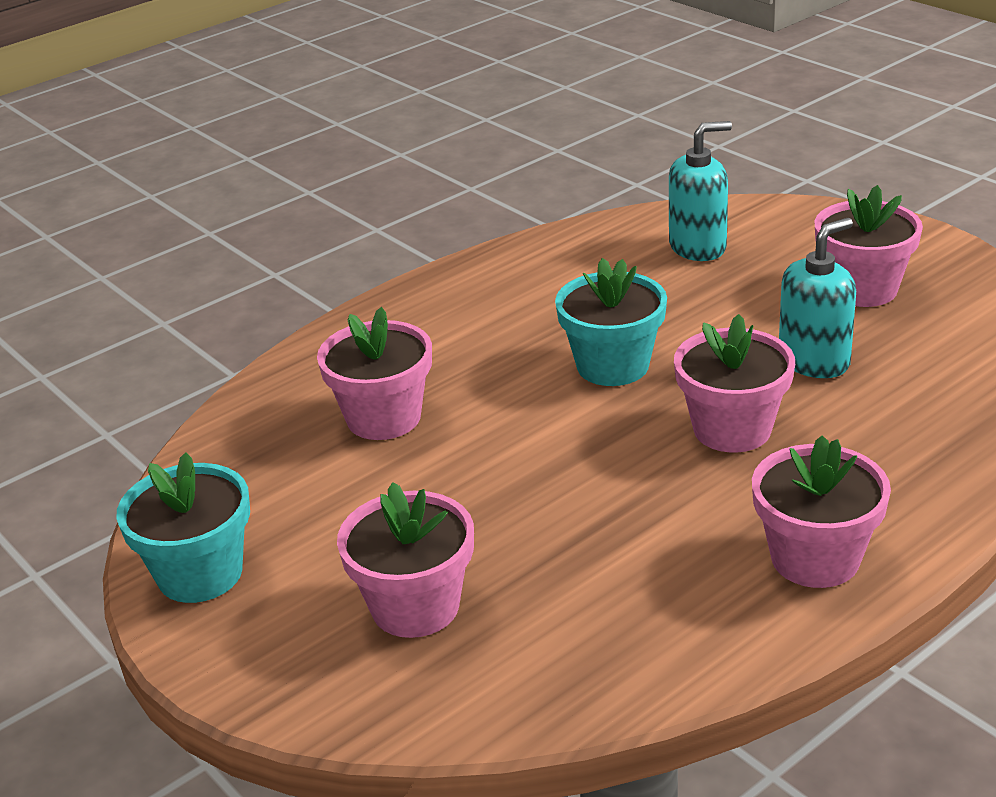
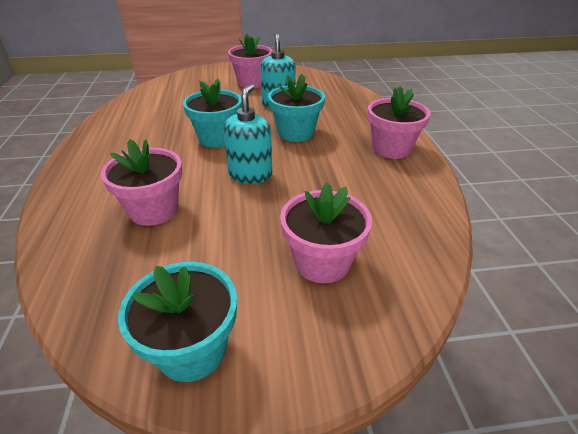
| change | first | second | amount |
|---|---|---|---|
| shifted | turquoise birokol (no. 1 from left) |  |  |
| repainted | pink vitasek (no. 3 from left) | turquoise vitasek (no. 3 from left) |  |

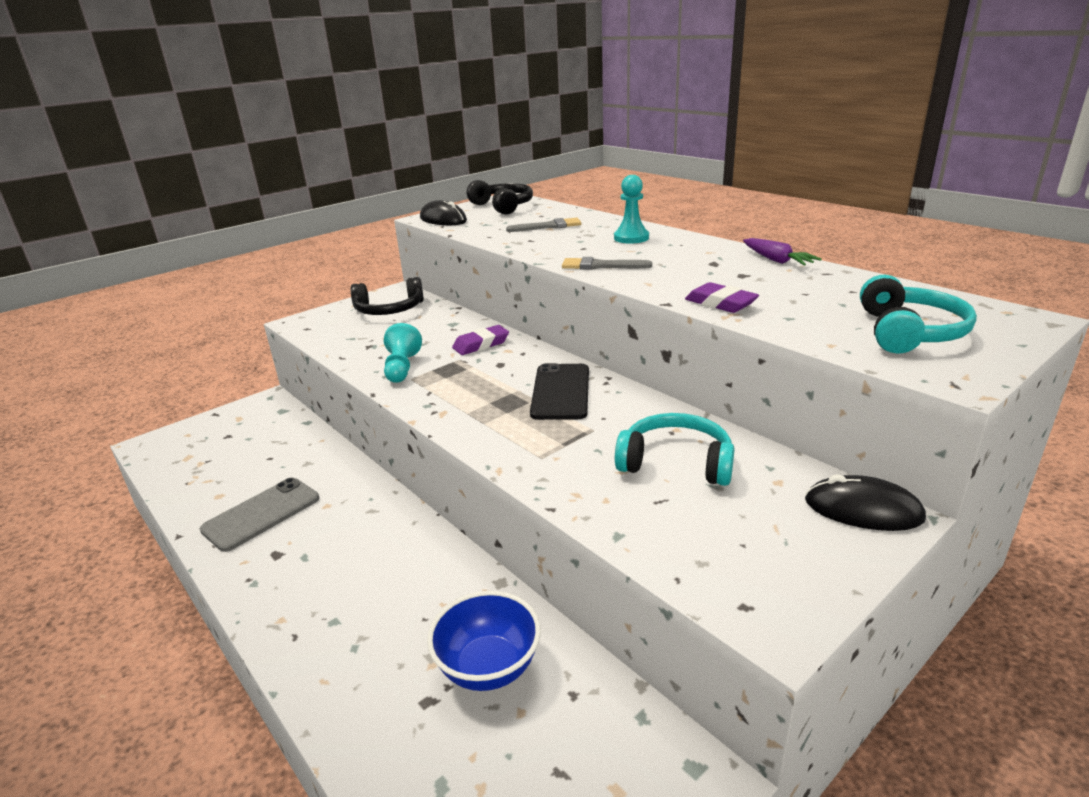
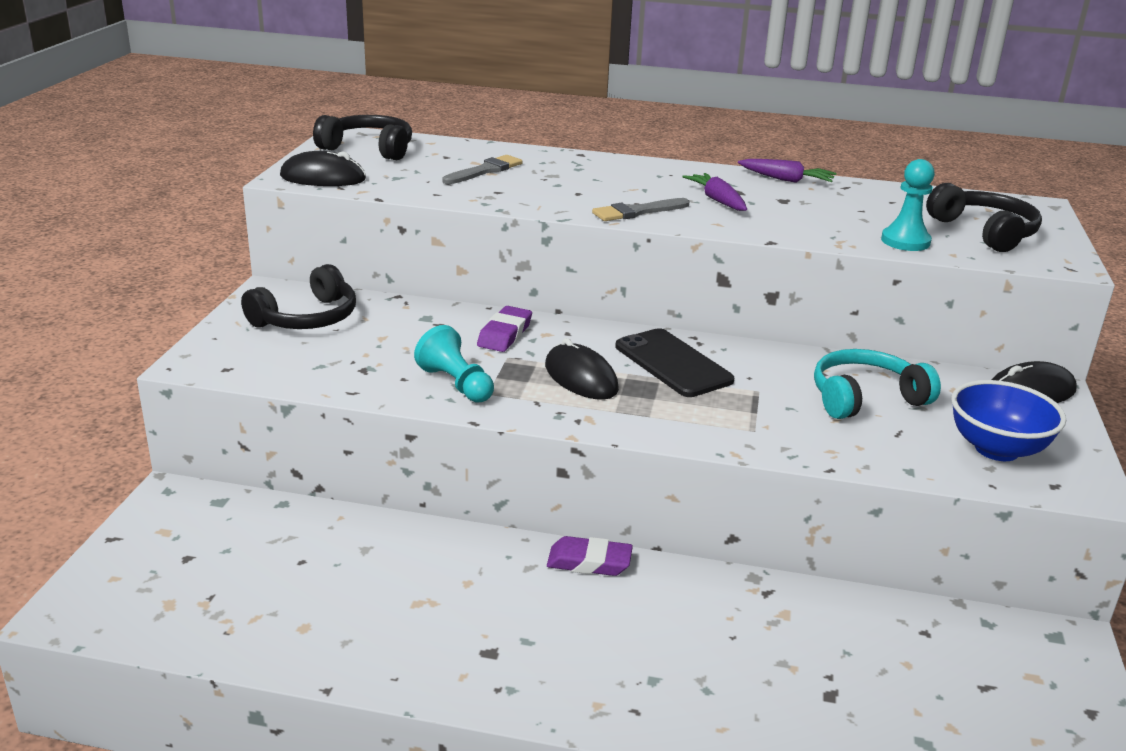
| change | first | second | amount |
|---|---|---|---|
| gone | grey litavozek |  |  |
| shifted | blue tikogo |  |  |
| shifted | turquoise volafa (no. 2 from left) |  |  |
| shifted | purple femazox (no. 2 from left) |  |  |
| repainted | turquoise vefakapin (no. 2 from left) | black vefakapin (no. 3 from left) |  |
| new |  | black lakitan (no. 2 from left) |  |
| new |  | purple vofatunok (no. 1 from left) |  |

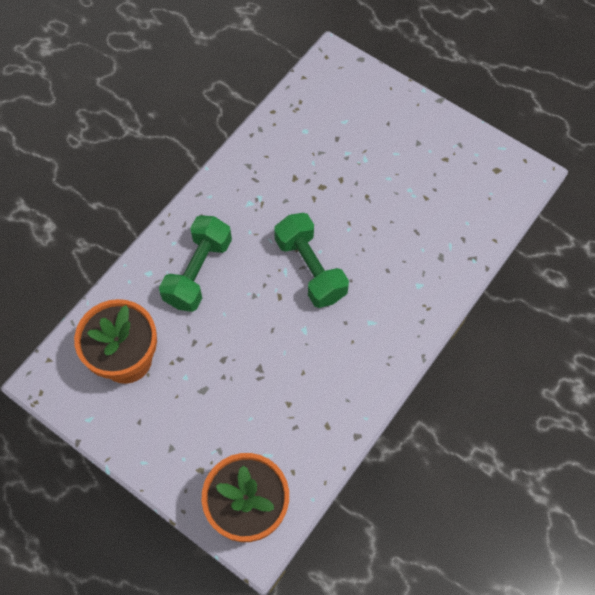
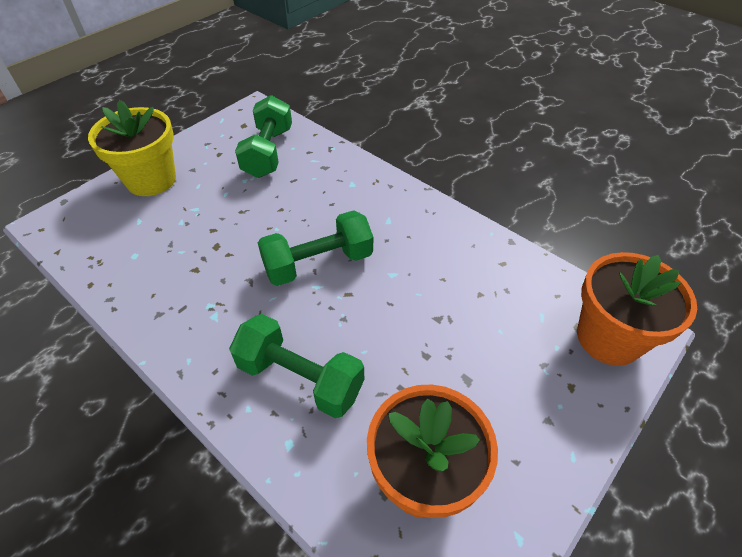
| change | first | second | amount |
|---|---|---|---|
| new |  | yellow vitasek |  |
| new |  | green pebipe (no. 1 from left) |  |

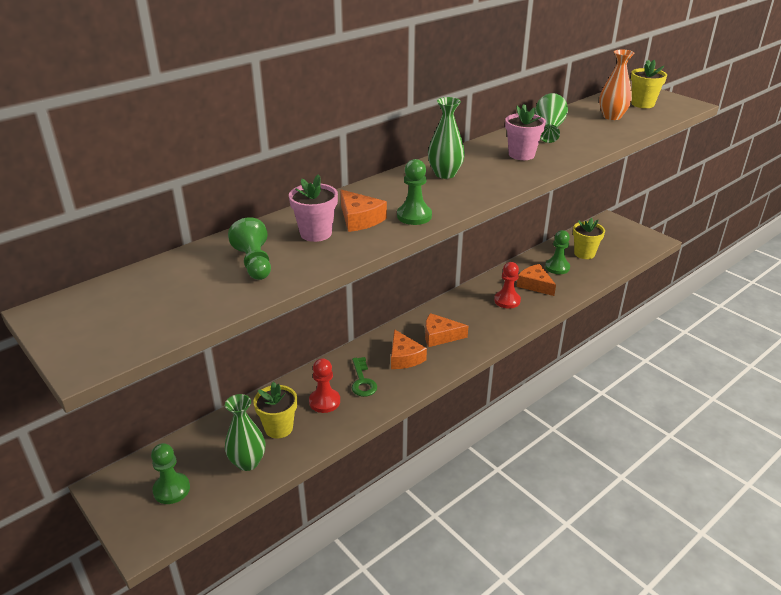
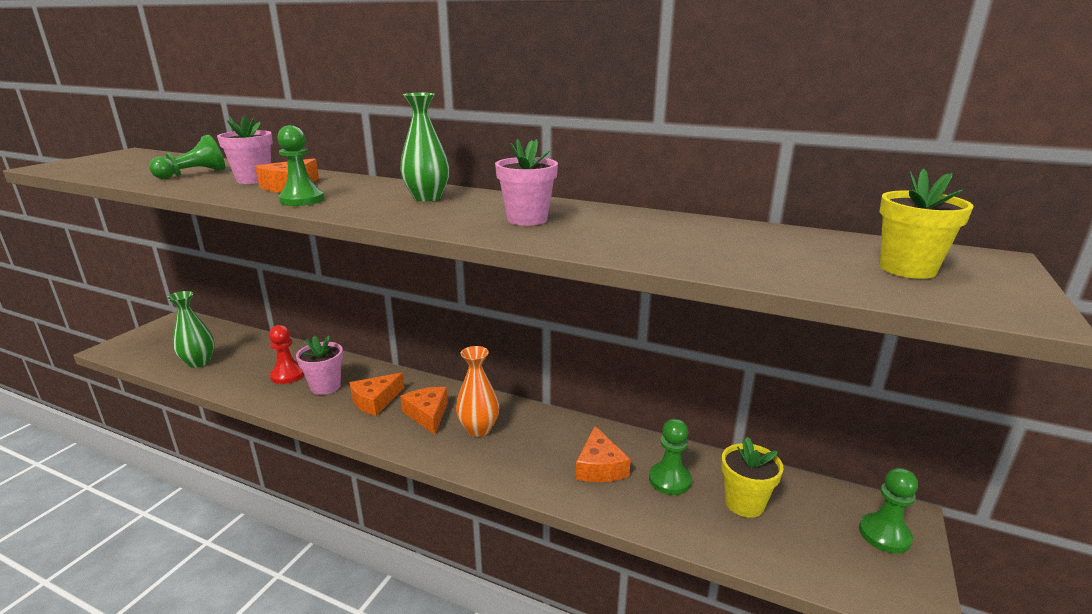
| change | first | second | amount |
|---|---|---|---|
| shifted | green volafa (no. 1 from left in the first image) | green volafa (no. 4 from left) |  |
| gone | yellow vitasek (no. 1 from left) |  |  |
| swapped | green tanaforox | pink vitasek (no. 2 from left) |  |
| gone | red volafa (no. 2 from left) |  |  |
| rotated | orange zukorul (no. 4 from left) |  | 150 degrees clockwise |
| gone | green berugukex (no. 3 from left) |  |  |
| shifted | orange berugukex |  |  |

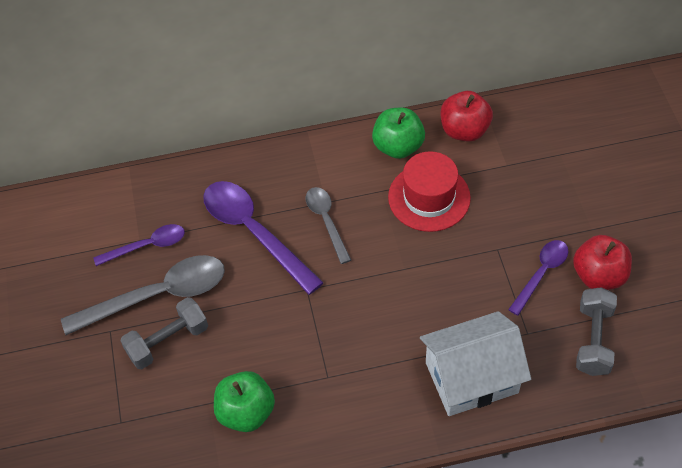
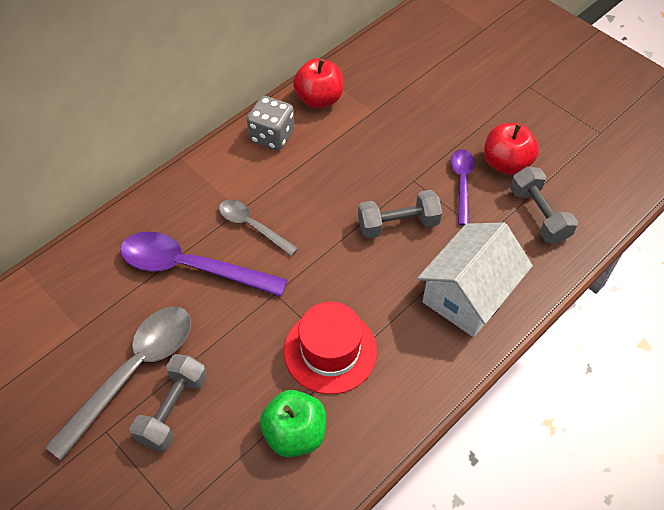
| change | first | second | amount |
|---|---|---|---|
| gone | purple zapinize (no. 1 from left) |  |  |
| swapped | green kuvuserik (no. 2 from left) | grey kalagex |  |
| shifted | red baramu |  |  |
| new |  | grey pebipe (no. 2 from left) |  |

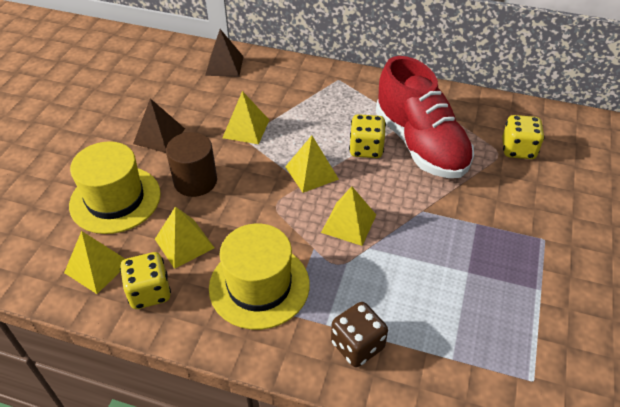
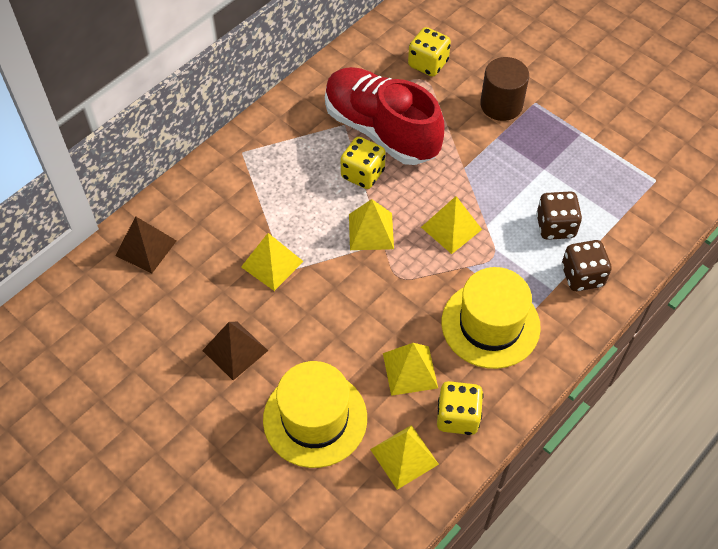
| change | first | second | amount |
|---|---|---|---|
| shifted | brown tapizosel |  |  |
| rotated | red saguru |  | 135 degrees counterclockwise |
| new |  | brown kalagex (no. 1 from left) |  |

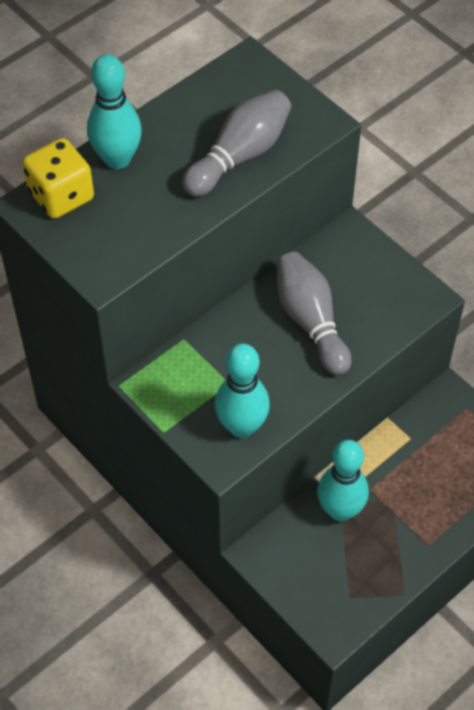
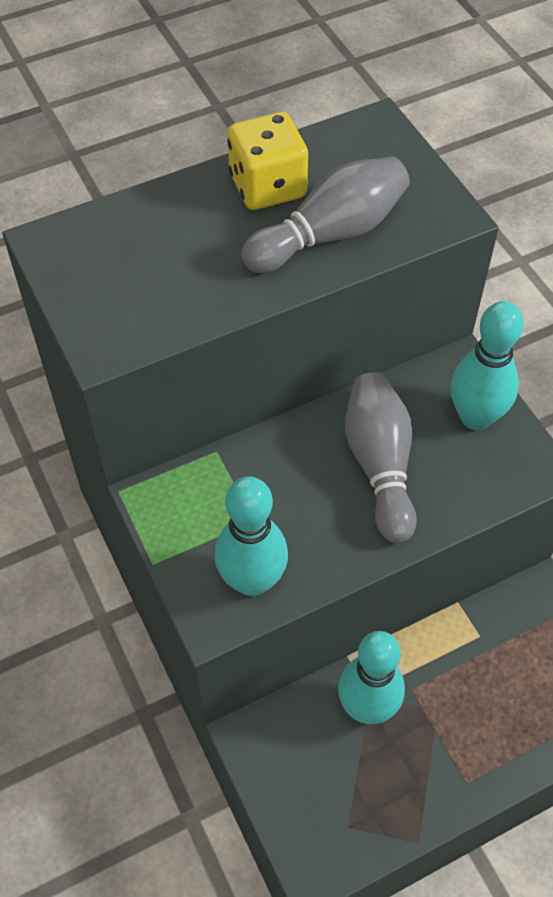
| change | first | second | amount |
|---|---|---|---|
| shifted | yellow kalagex |  |  |
| shifted | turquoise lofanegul (no. 1 from left in the first image) | turquoise lofanegul (no. 3 from left) |  |

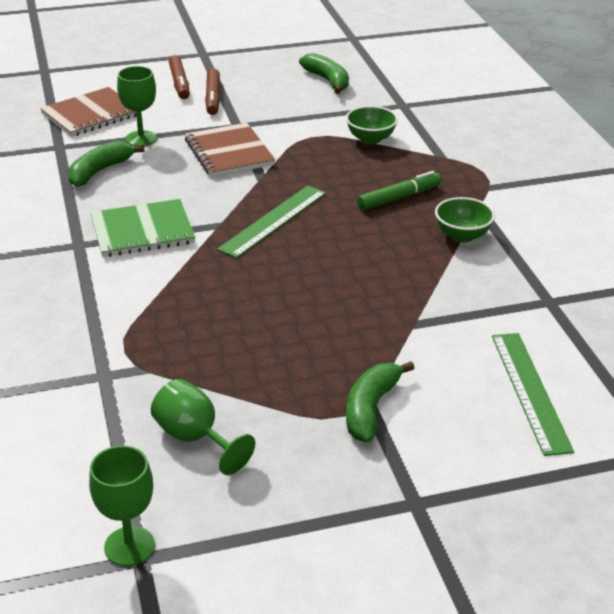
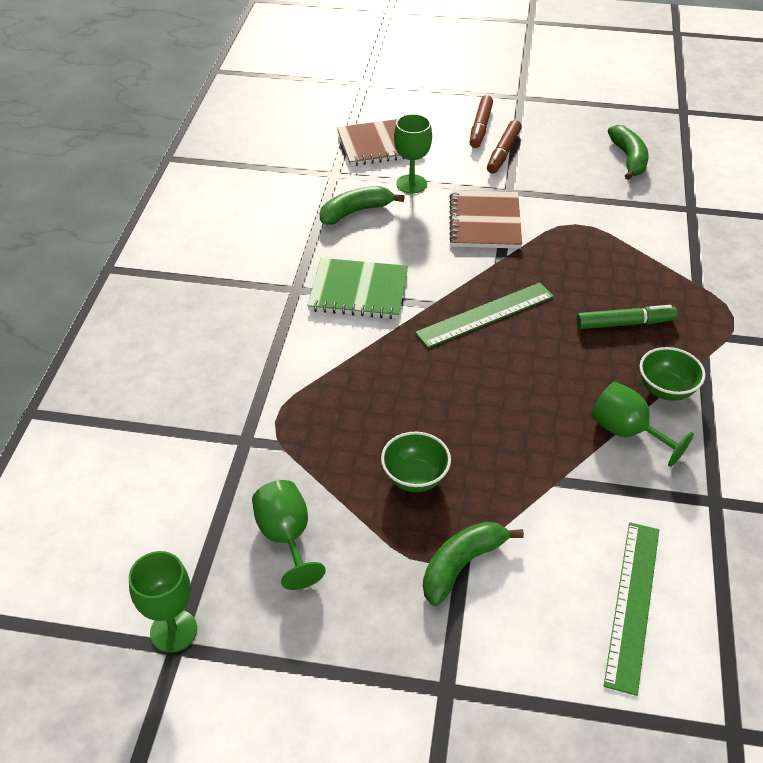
| change | first | second | amount |
|---|---|---|---|
| shifted | green tikogo (no. 1 from left) |  |  |
| new |  | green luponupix (no. 4 from left) |  |

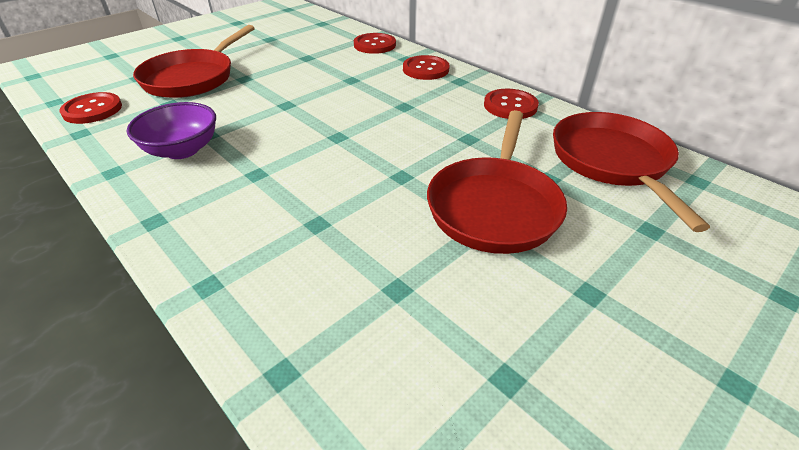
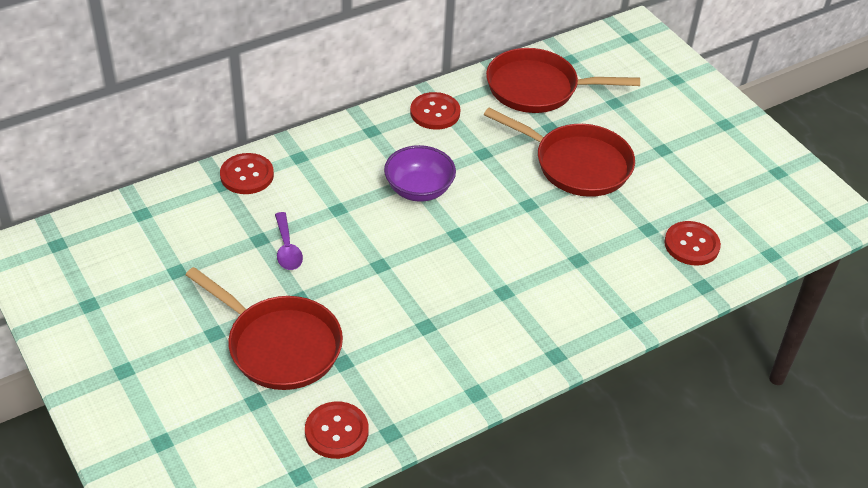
| change | first | second | amount |
|---|---|---|---|
| shifted | purple tikogo |  |  |
| shifted | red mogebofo (no. 3 from left in the first image) | red mogebofo (no. 4 from left) |  |
| new |  | purple zapinize |  |

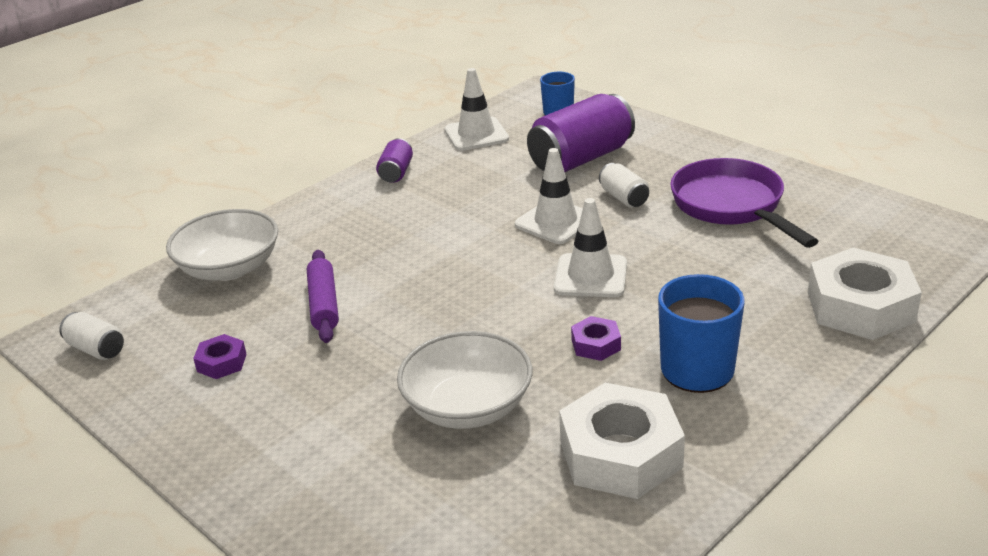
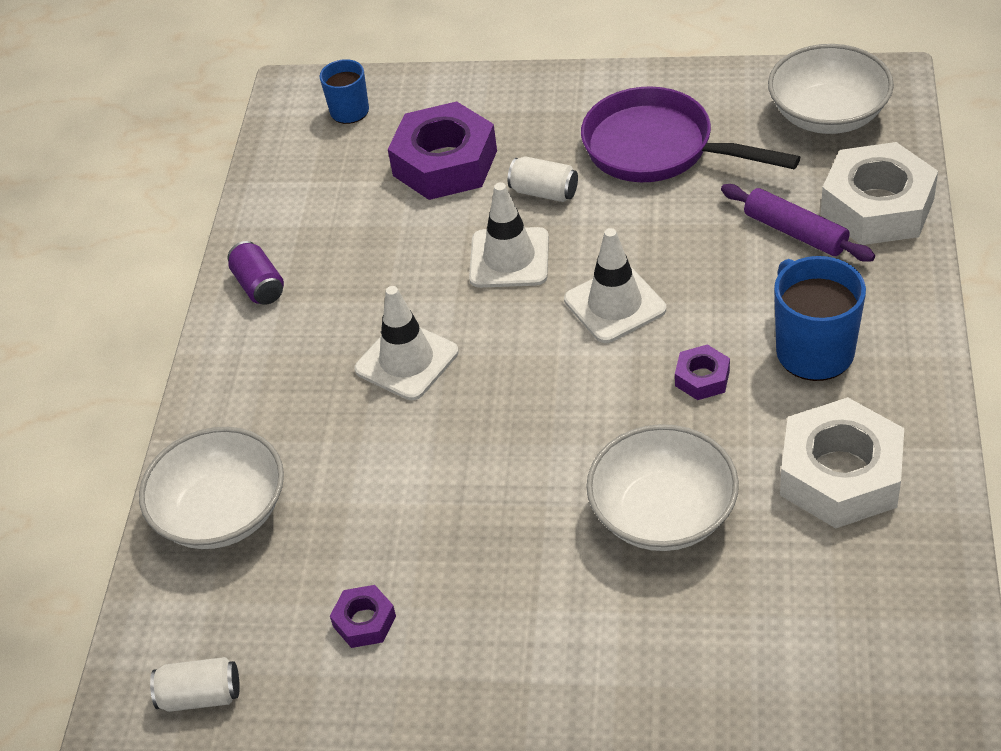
| change | first | second | amount |
|---|---|---|---|
| shifted | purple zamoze |  |  |
| shifted | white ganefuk (no. 1 from left) |  |  |
| swapped | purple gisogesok (no. 2 from left) | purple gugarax (no. 2 from left) |  |
| new |  | white tikogo (no. 3 from left) |  |

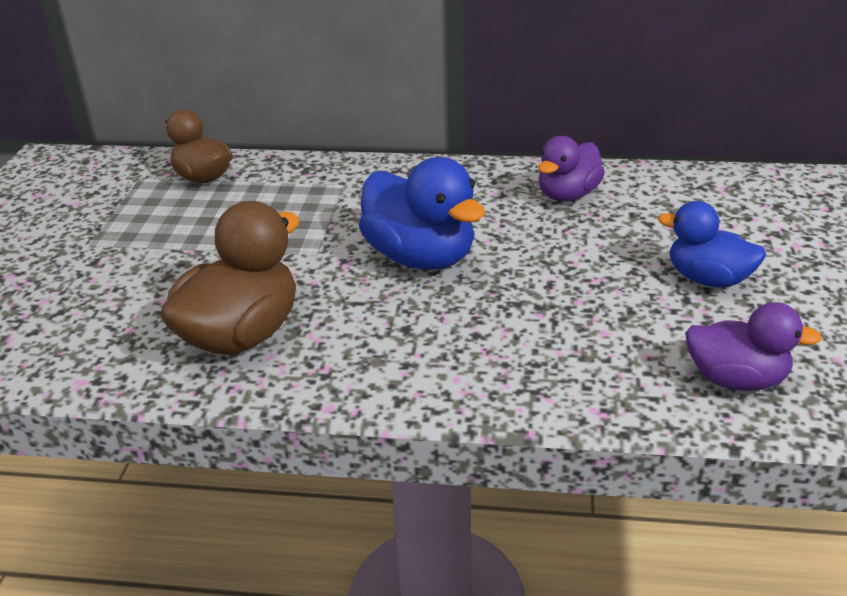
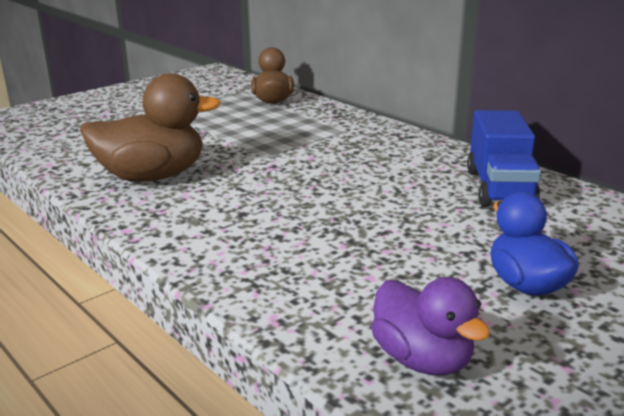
| change | first | second | amount |
|---|---|---|---|
| gone | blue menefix (no. 1 from left) |  |  |
| swapped | purple menefix (no. 1 from left) | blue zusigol |  |

